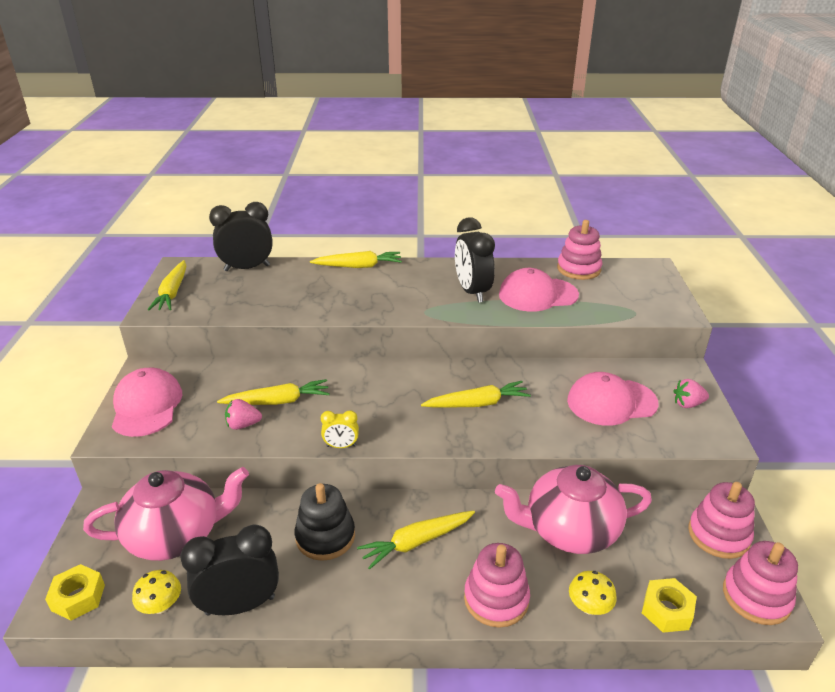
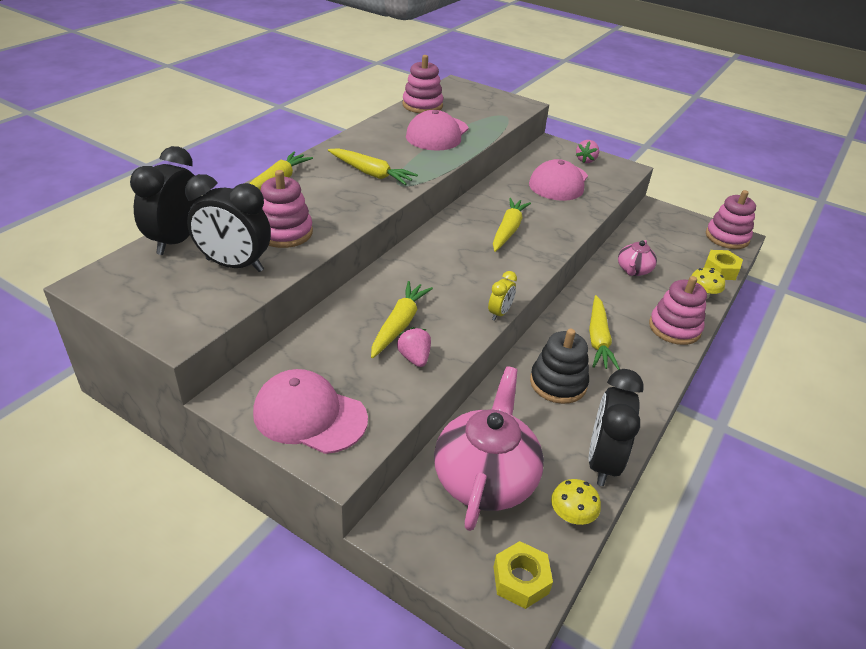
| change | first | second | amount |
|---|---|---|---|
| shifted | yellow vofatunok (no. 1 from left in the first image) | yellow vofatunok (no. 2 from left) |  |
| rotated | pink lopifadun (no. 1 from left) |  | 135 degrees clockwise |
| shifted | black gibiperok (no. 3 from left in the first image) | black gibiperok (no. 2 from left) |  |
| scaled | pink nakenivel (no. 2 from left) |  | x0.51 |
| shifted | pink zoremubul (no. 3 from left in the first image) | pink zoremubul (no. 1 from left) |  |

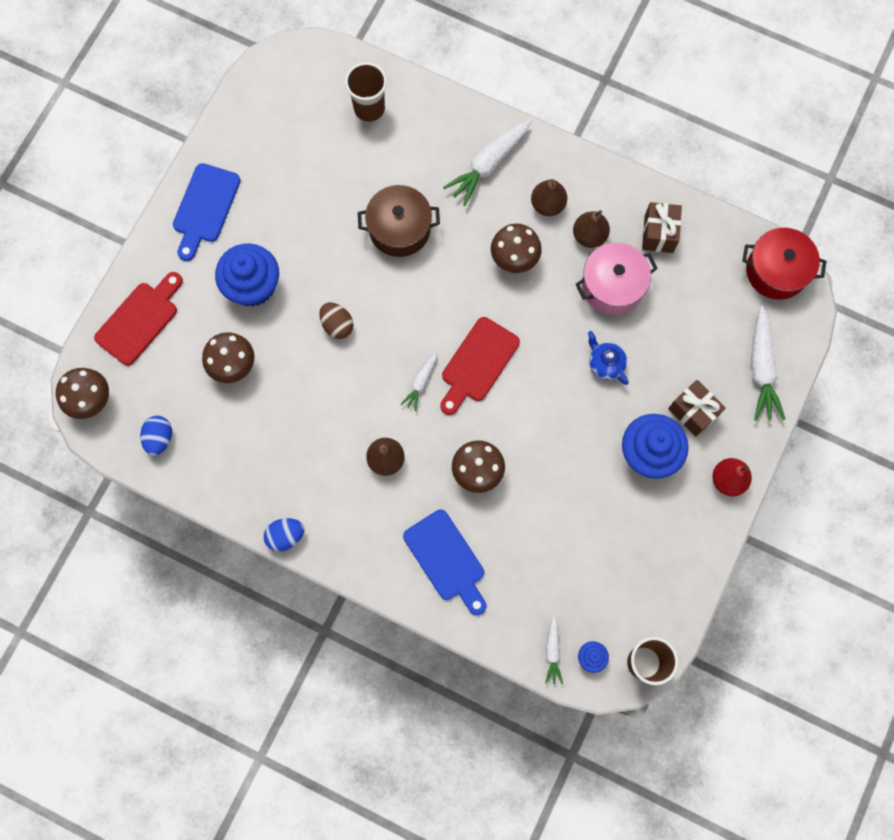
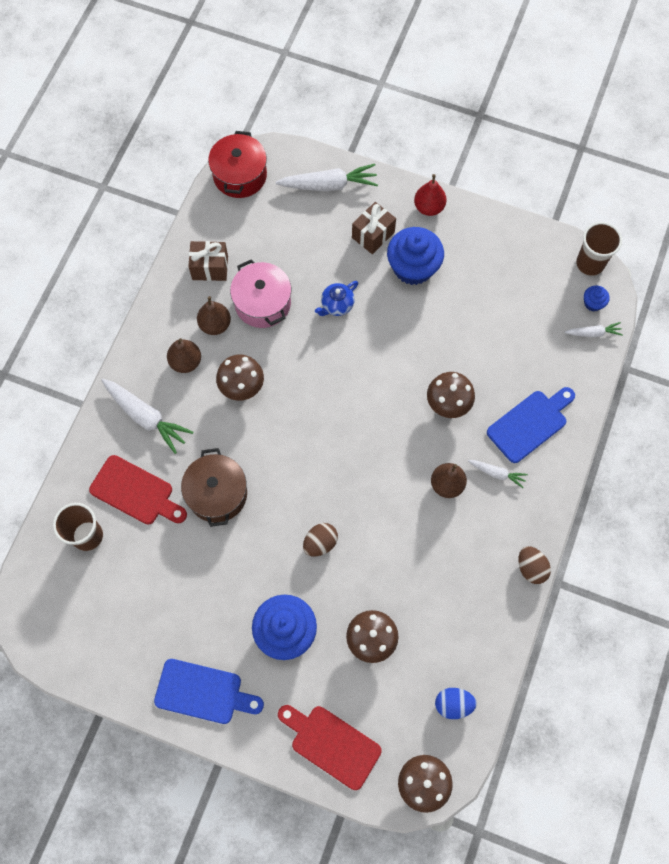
| change | first | second | amount |
|---|---|---|---|
| repainted | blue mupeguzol (no. 2 from left) | brown mupeguzol (no. 2 from left) |  |
| shifted | white vofatunok (no. 1 from left in the first image) | white vofatunok (no. 3 from left) |  |
| shifted | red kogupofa (no. 2 from left in the first image) | red kogupofa (no. 1 from left) |  |

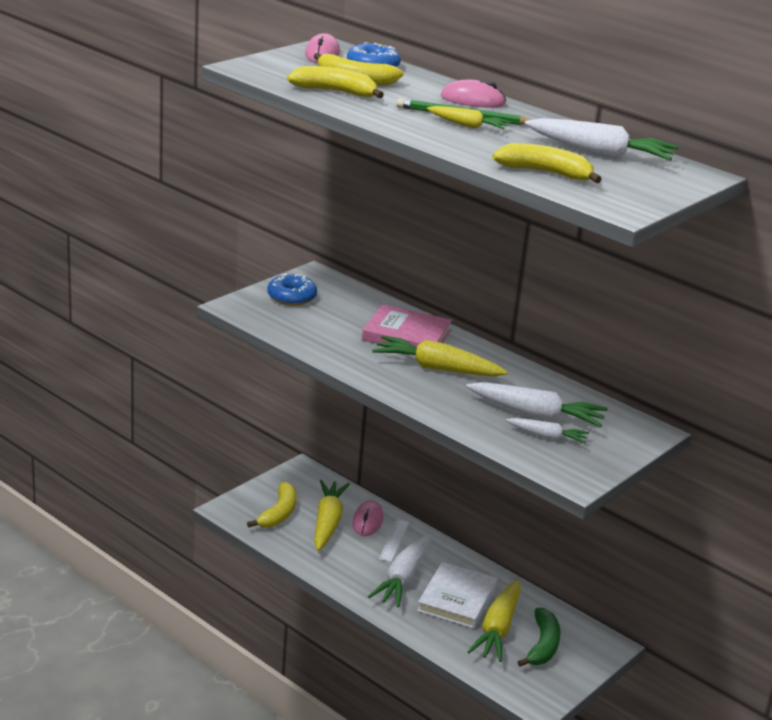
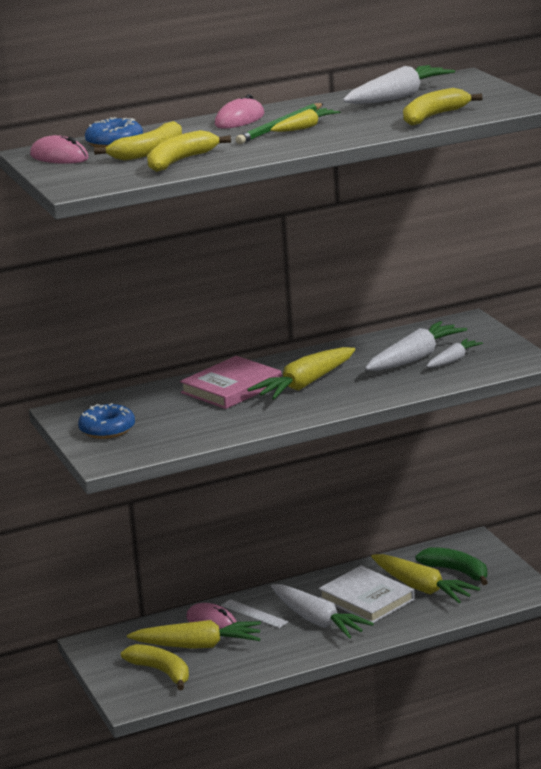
| change | first | second | amount |
|---|---|---|---|
| rotated | yellow vofatunok (no. 1 from left) |  | 150 degrees clockwise |

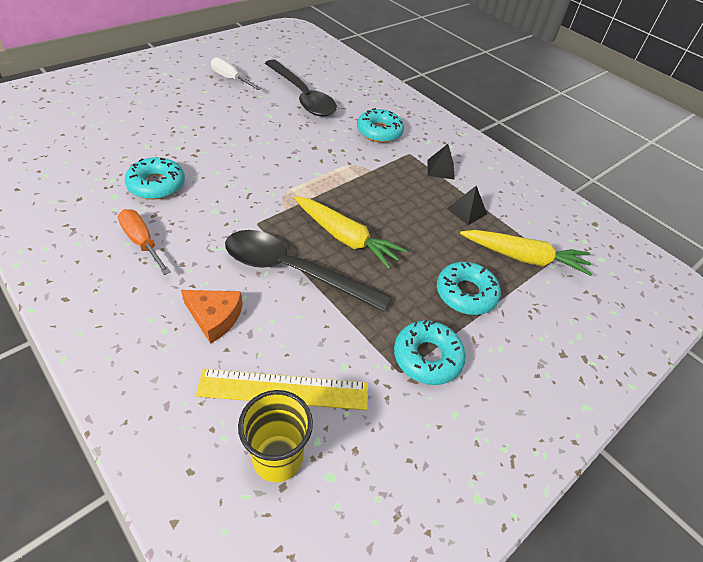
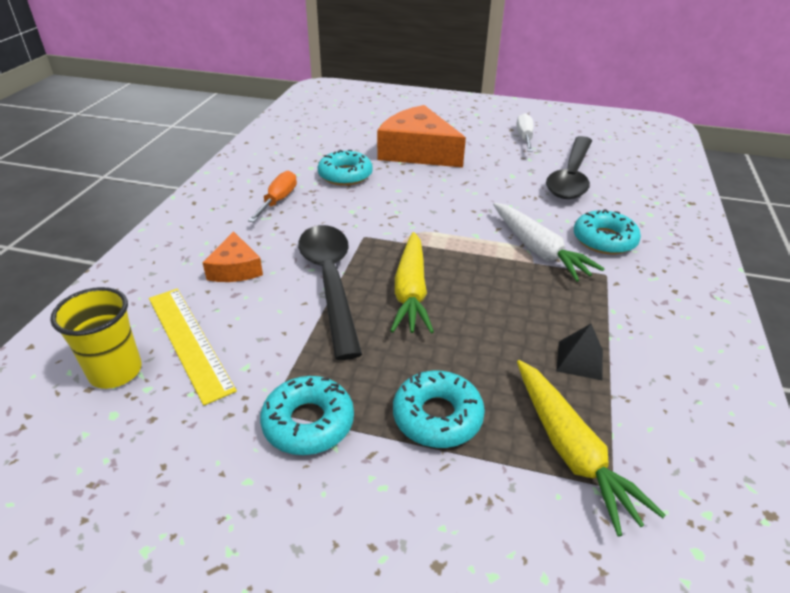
| change | first | second | amount |
|---|---|---|---|
| gone | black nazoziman (no. 1 from left) |  |  |
| new |  | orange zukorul (no. 2 from left) |  |
| new |  | white vofatunok |  |

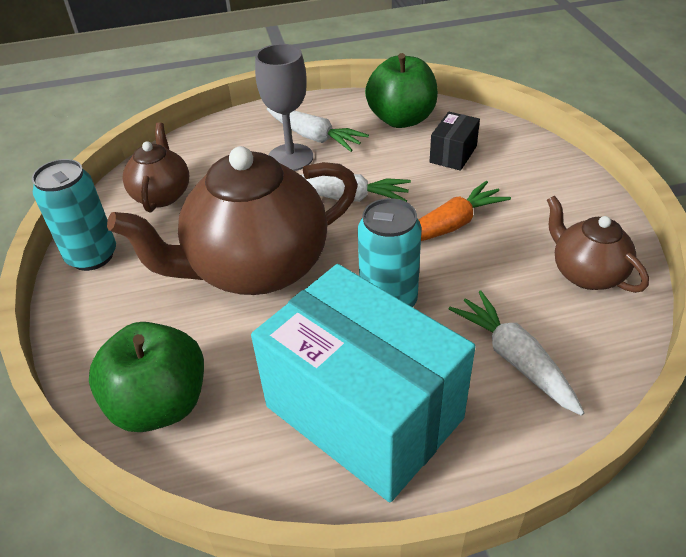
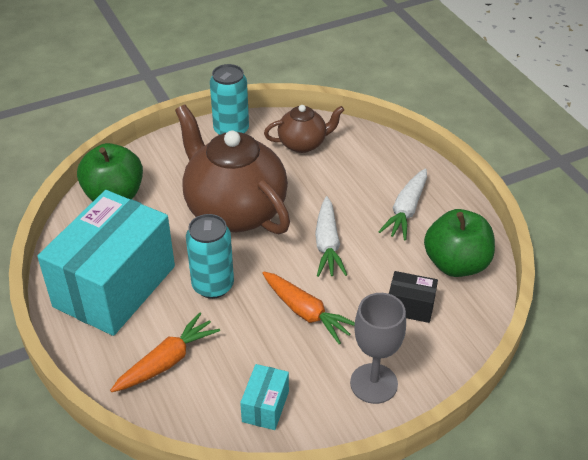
| change | first | second | amount |
|---|---|---|---|
| shifted | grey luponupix |  |  |
| repainted | white vofatunok (no. 3 from left) | orange vofatunok (no. 1 from left) |  |
| swapped | brown nakenivel (no. 3 from left) | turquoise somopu (no. 2 from left) |  |

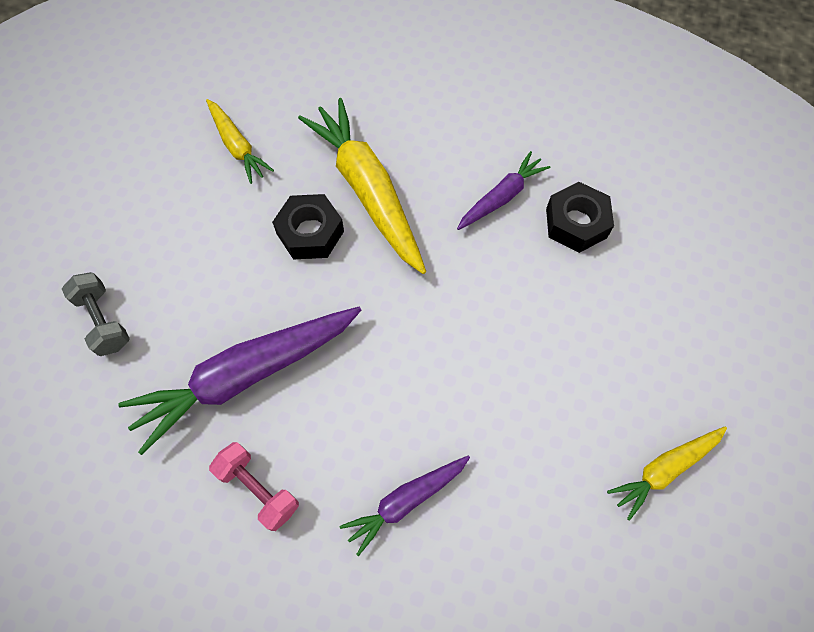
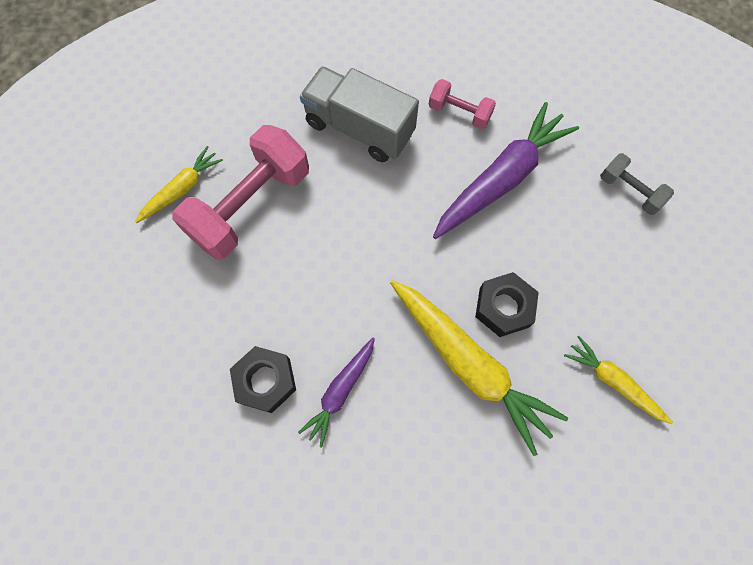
| change | first | second | amount |
|---|---|---|---|
| swapped | purple vofatunok (no. 2 from left) | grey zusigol |  |
| new |  | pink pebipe (no. 1 from left) |  |

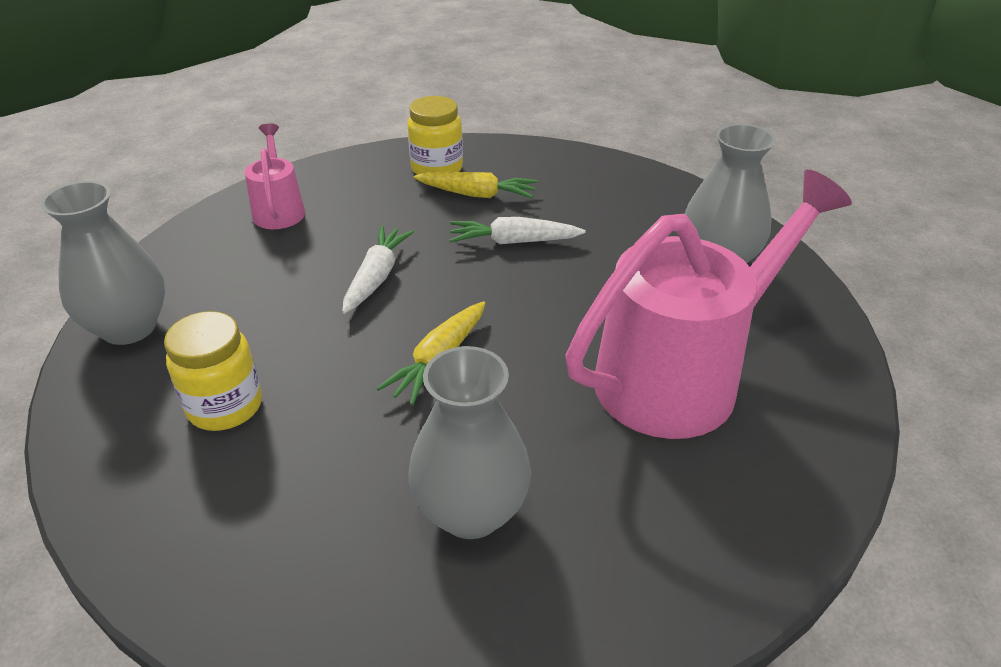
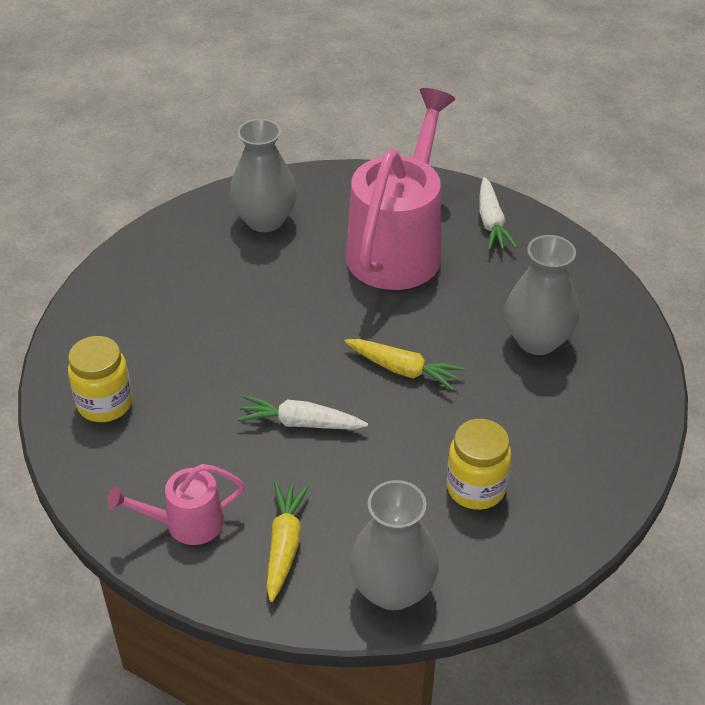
| change | first | second | amount |
|---|---|---|---|
| shifted | yellow vofatunok (no. 2 from left in the first image) | yellow vofatunok (no. 1 from left) |  |
| shifted | white vofatunok (no. 2 from left) |  |  |
| rotated | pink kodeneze (no. 2 from left) |  | 60 degrees clockwise |

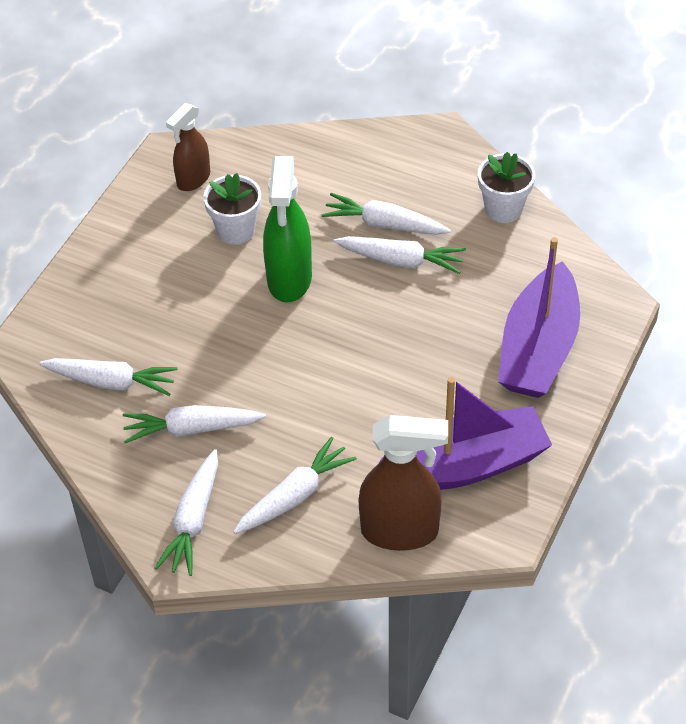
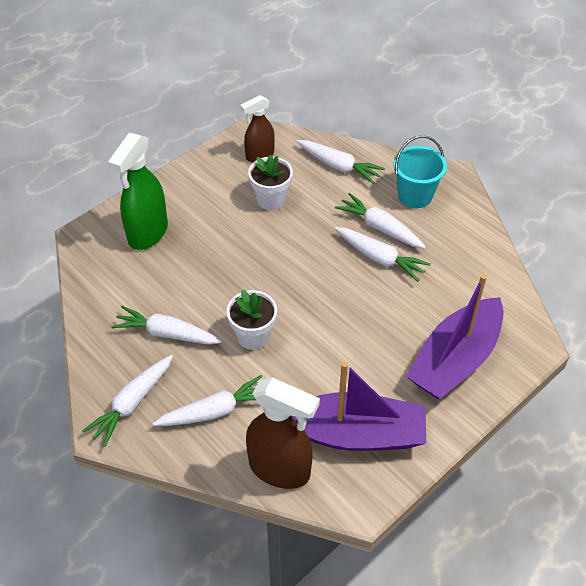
| change | first | second | amount |
|---|---|---|---|
| shifted | white vofatunok (no. 1 from left in the first image) | white vofatunok (no. 4 from left) |  |
| shifted | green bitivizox |  |  |
| shifted | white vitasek (no. 2 from left in the first image) | white vitasek (no. 1 from left) |  |
| new |  | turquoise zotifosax |  |

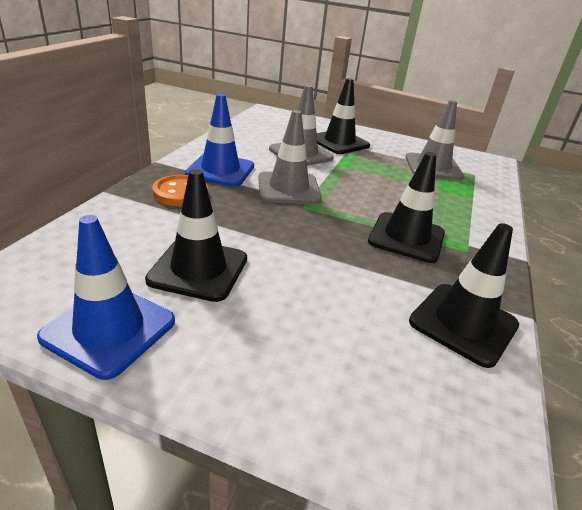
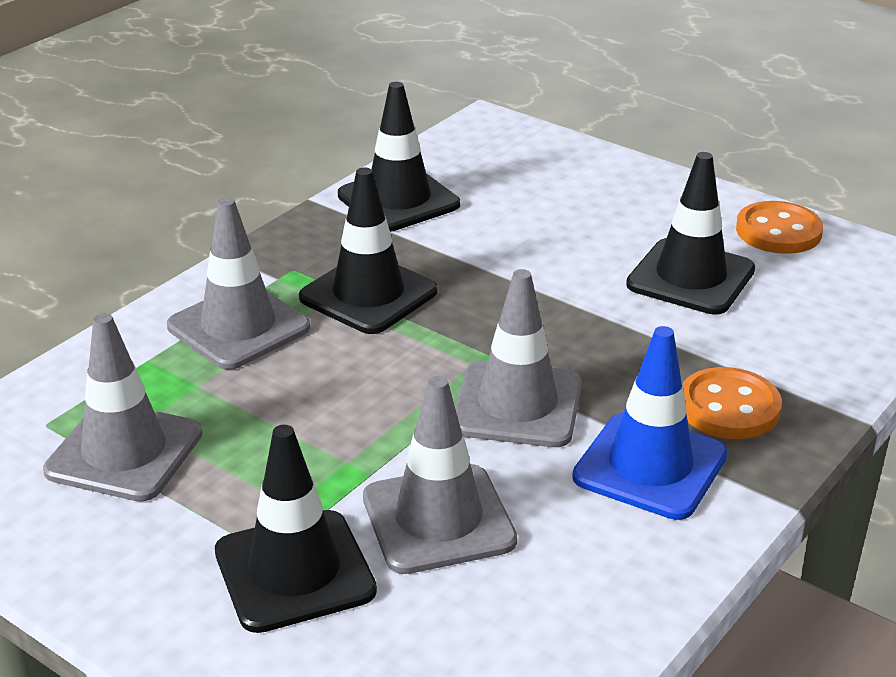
| change | first | second | amount |
|---|---|---|---|
| swapped | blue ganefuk (no. 1 from left) | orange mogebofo (no. 2 from left) |  |
| new |  | grey ganefuk (no. 2 from left) |  |

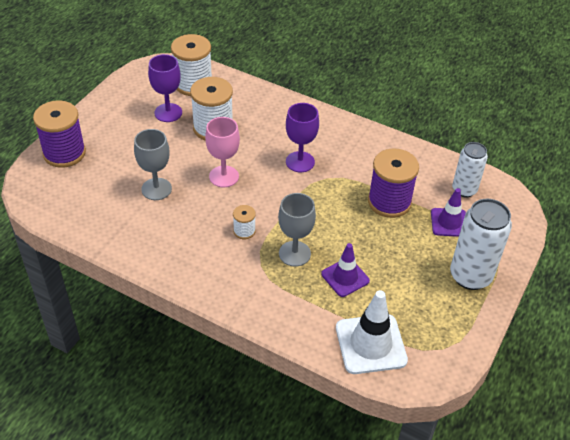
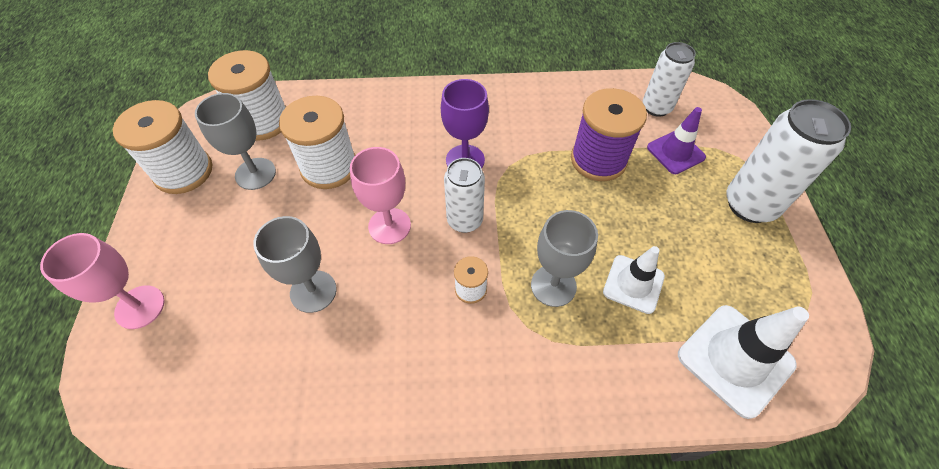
| change | first | second | amount |
|---|---|---|---|
| swapped | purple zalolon (no. 1 from left) | pink luponupix (no. 1 from left) |  |
| repainted | purple luponupix (no. 1 from left) | grey luponupix (no. 1 from left) |  |
| repainted | purple ganefuk (no. 1 from left) | white ganefuk (no. 1 from left) |  |
| new |  | white zalolon (no. 1 from left) |  |
| new |  | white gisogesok (no. 1 from left) |  |

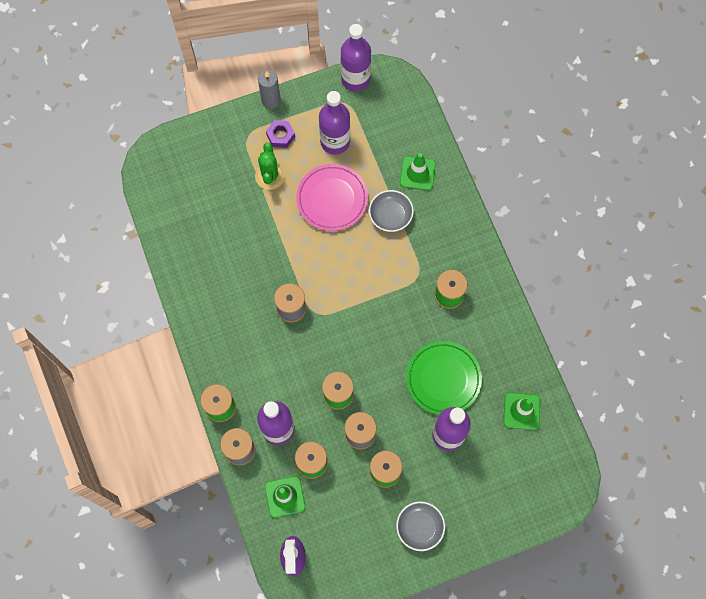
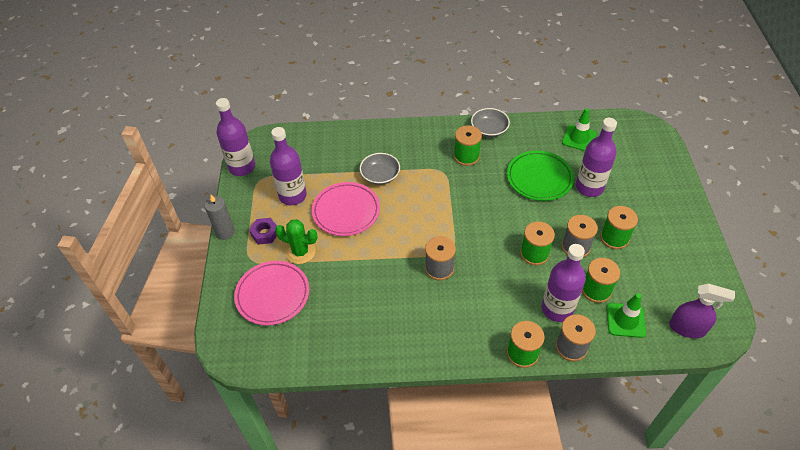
| change | first | second | amount |
|---|---|---|---|
| shifted | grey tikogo (no. 2 from left) |  |  |
| gone | green ganefuk (no. 2 from left) |  |  |
| new |  | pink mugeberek (no. 1 from left) |  |

